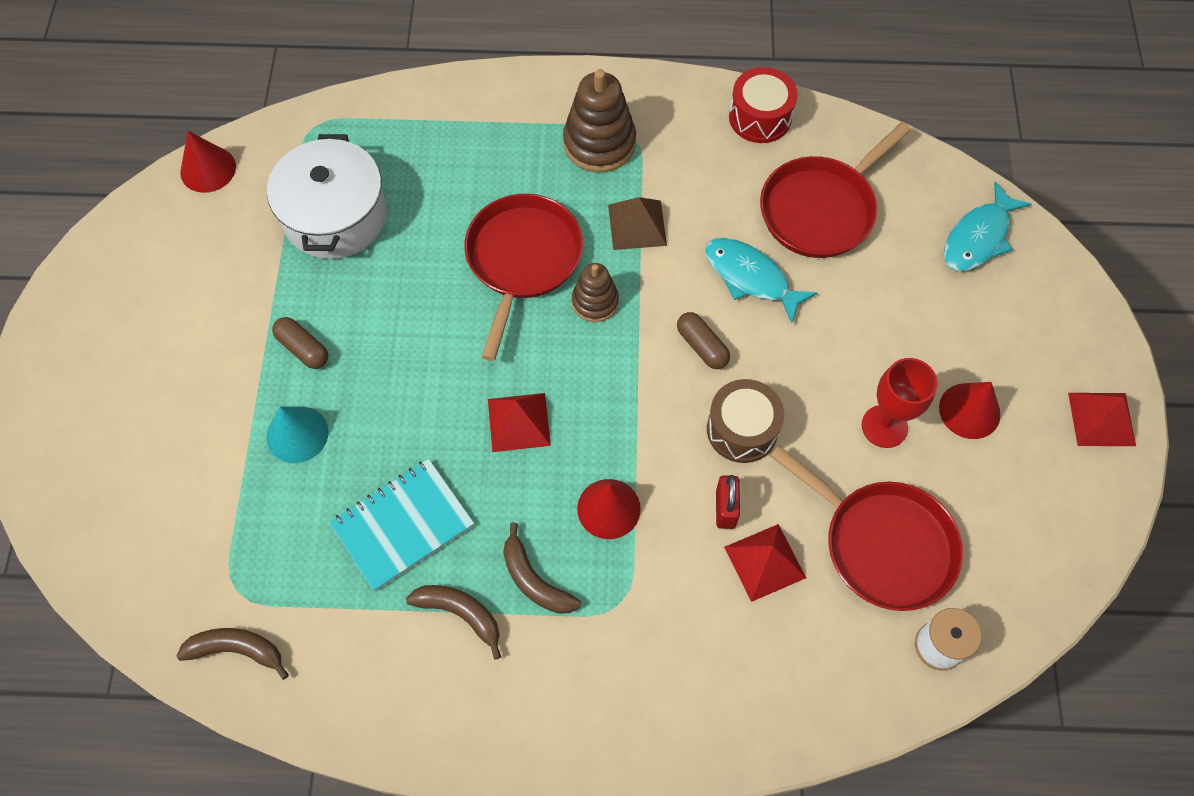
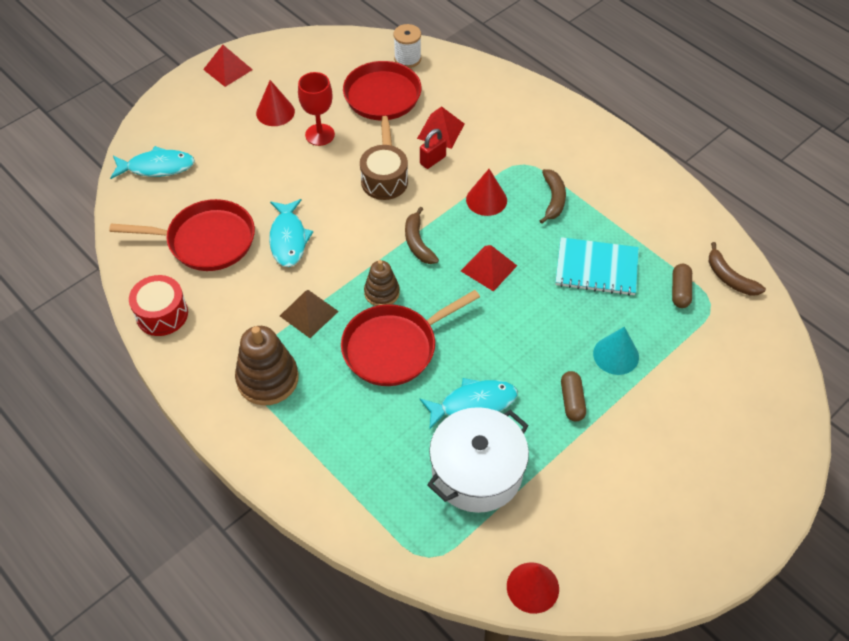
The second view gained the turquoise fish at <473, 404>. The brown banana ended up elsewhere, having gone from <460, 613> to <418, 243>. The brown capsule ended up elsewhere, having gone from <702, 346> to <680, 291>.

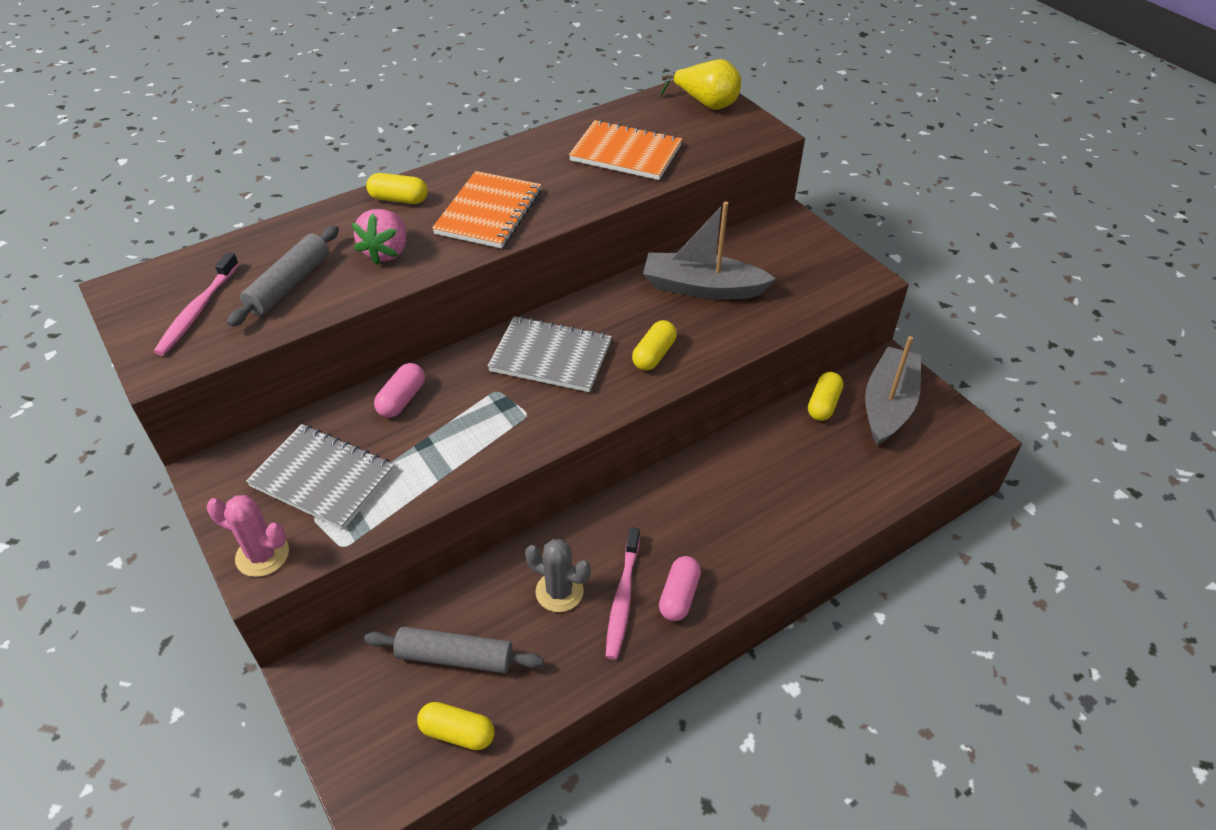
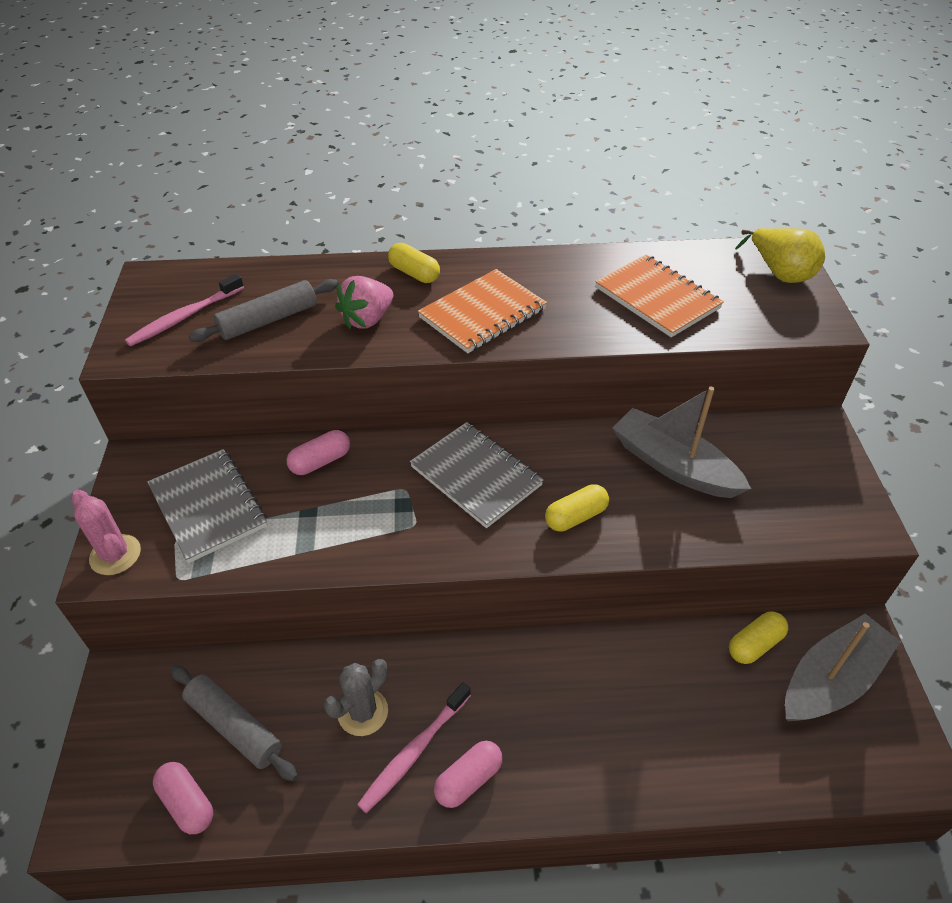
What was the yellow capsule at <457, 732> turned into the pink capsule at <187, 803>. The grey cactus at <559, 591> ended up facing another way, 75 degrees clockwise from before.

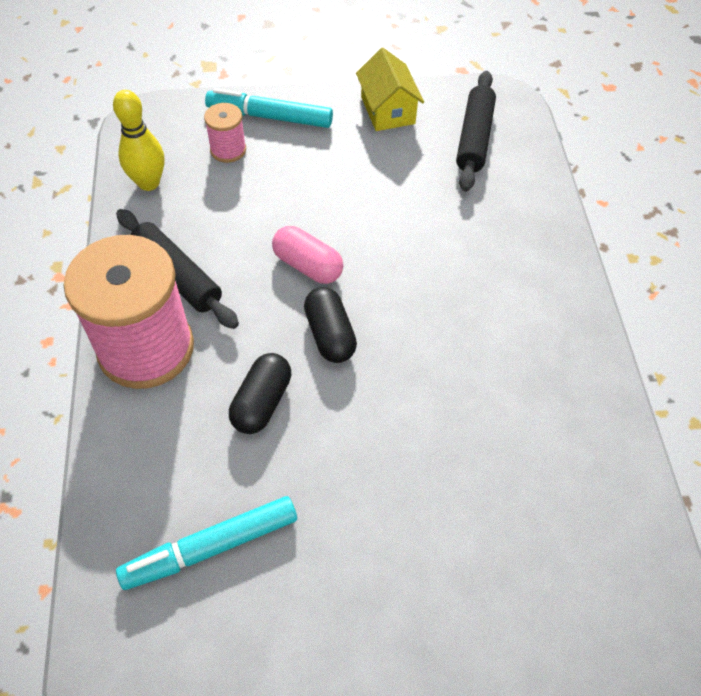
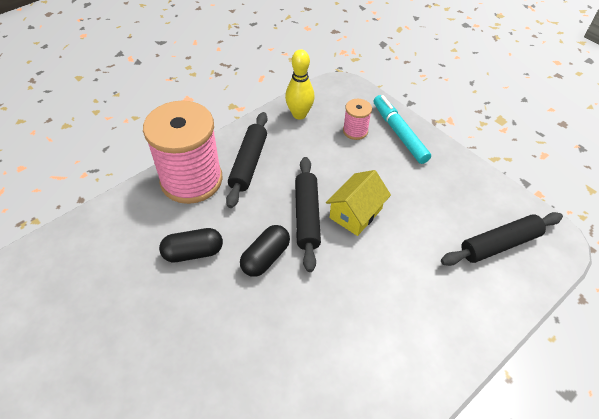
The second view lost the turquoise marker at <211, 547>. The yellow house ended up elsewhere, having gone from <387, 110> to <355, 213>. Where the pink capsule stood at <307, 266>, the black rolling pin came to stand at <307, 216>.

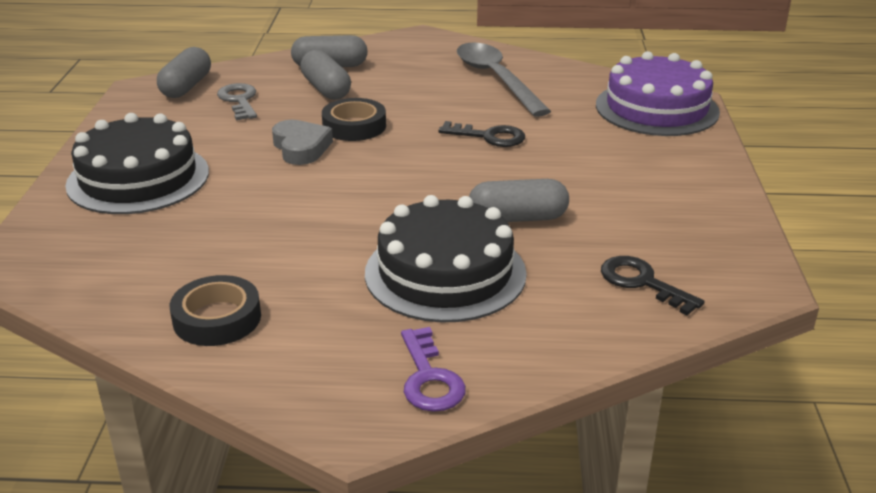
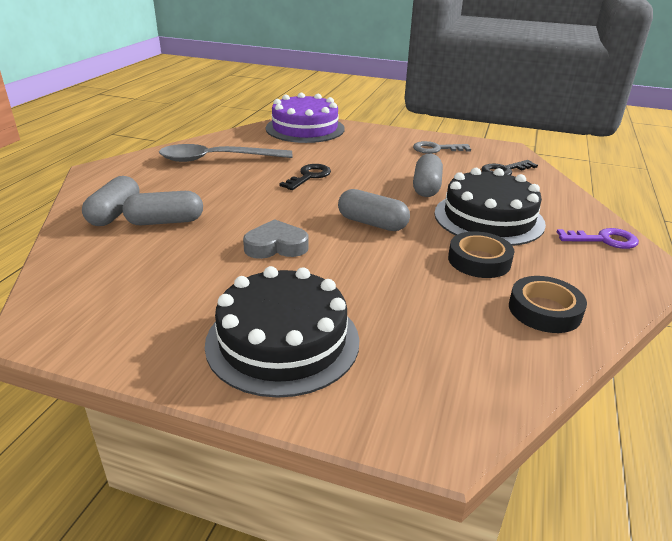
The grey capsule ended up elsewhere, having gone from <186, 87> to <372, 223>. The grey key ended up elsewhere, having gone from <239, 100> to <436, 149>. The black tape ended up elsewhere, having gone from <354, 126> to <479, 260>.

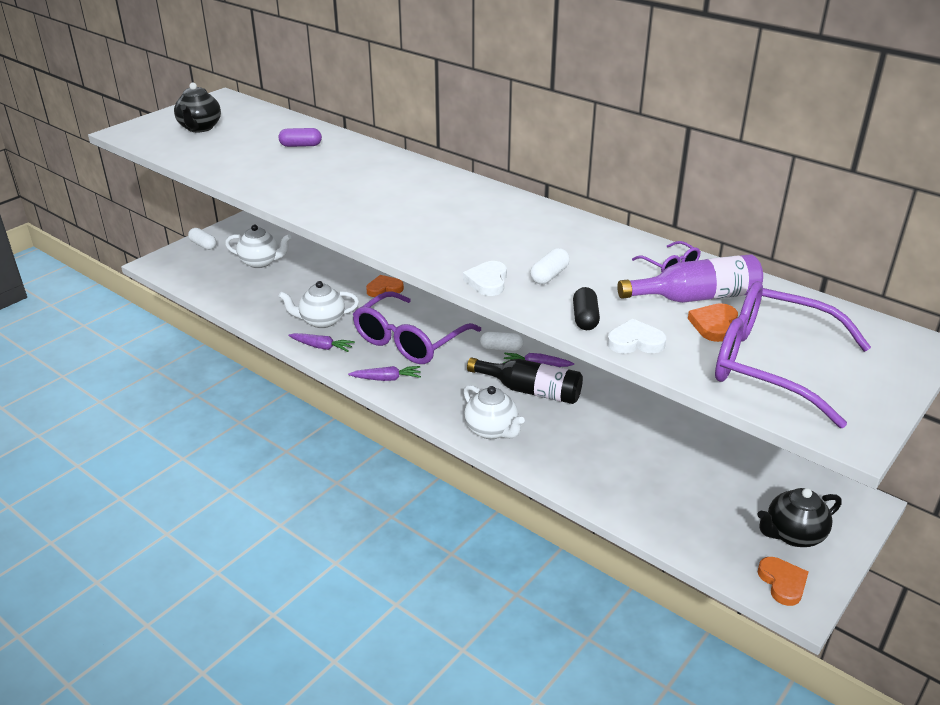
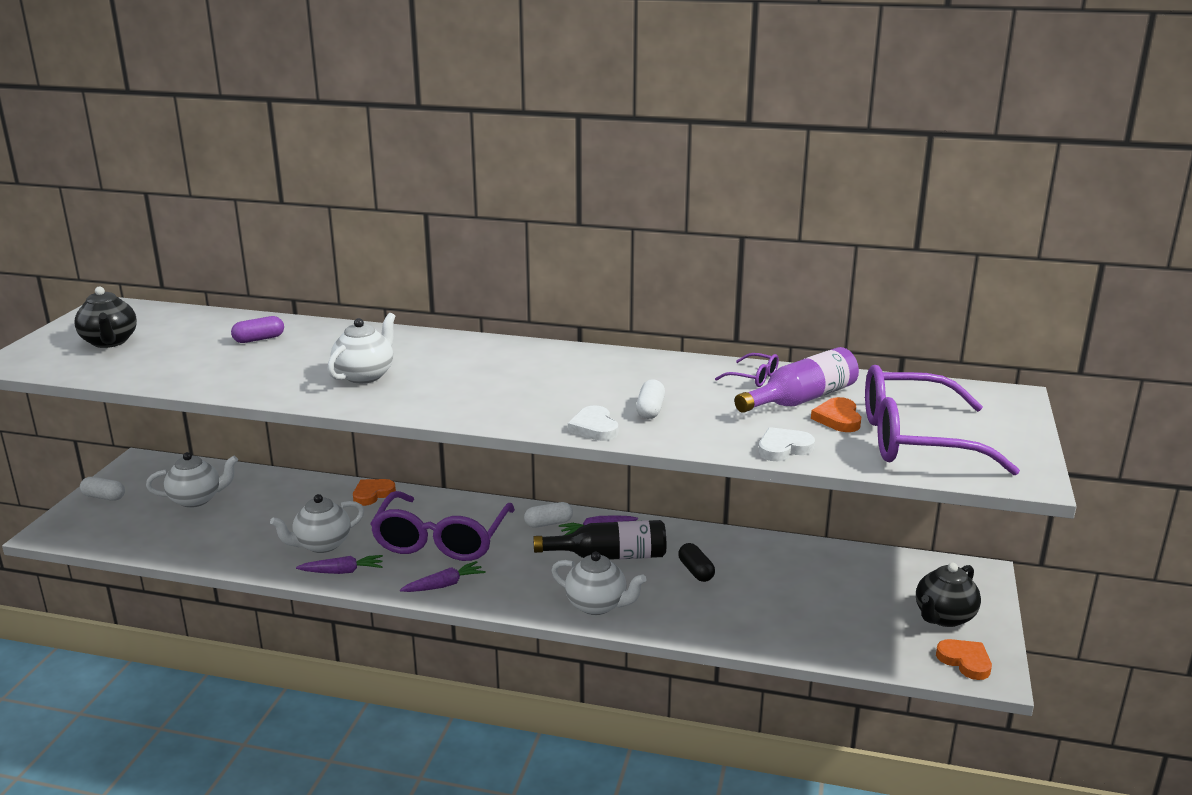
The second view gained the white teapot at <365, 375>. The black capsule ended up elsewhere, having gone from <585, 318> to <696, 571>.

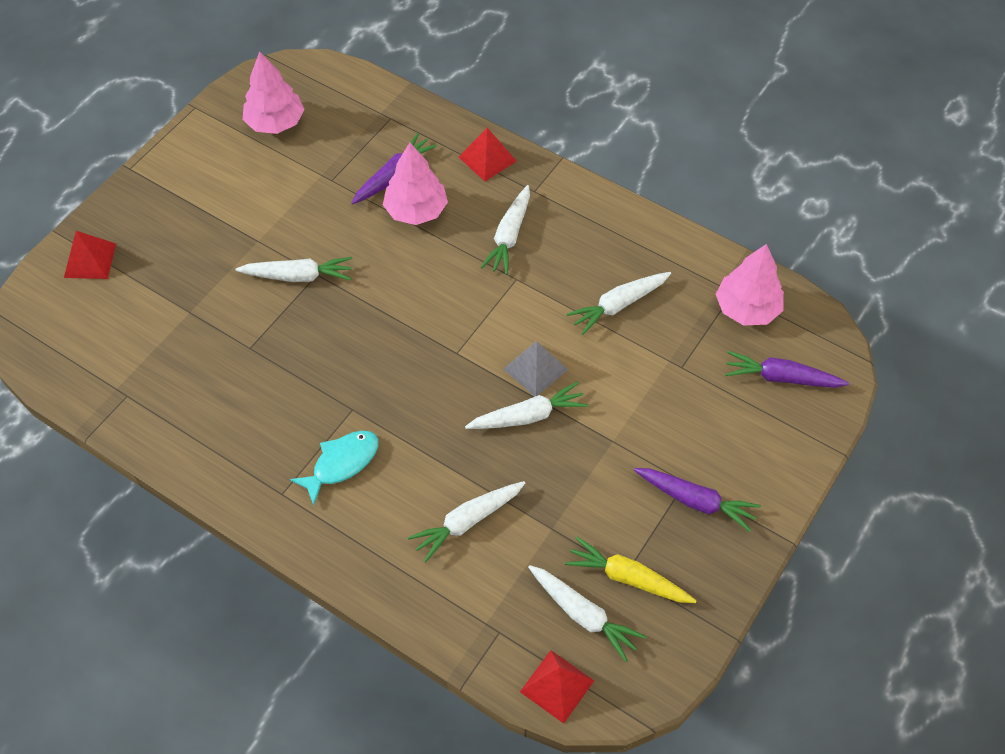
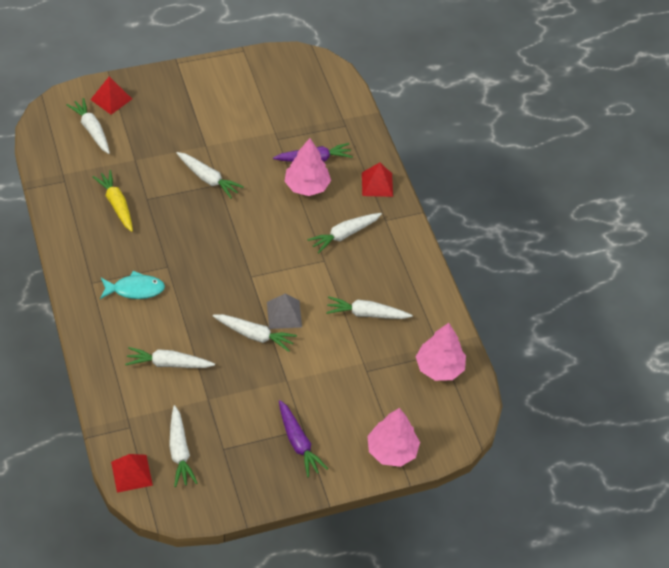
The second view lost the purple carrot at <781, 378>. The second view gained the white carrot at <92, 130>. The pink tree ended up elsewhere, having gone from <275, 123> to <392, 451>. The yellow carrot ended up elsewhere, having gone from <628, 578> to <116, 204>.

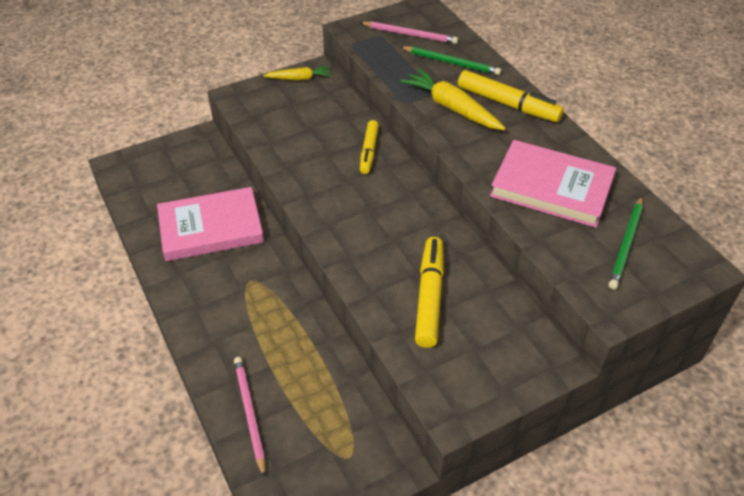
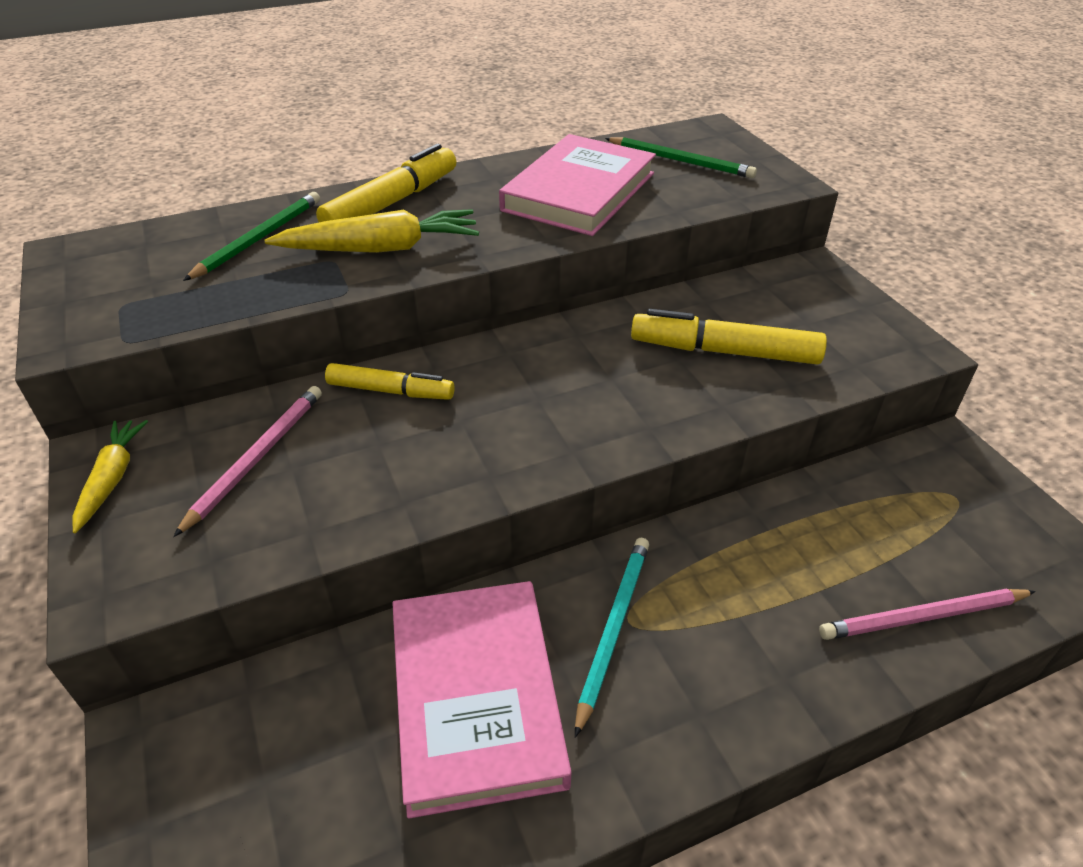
The second view gained the turquoise pencil at <613, 629>. The pink pencil ended up elsewhere, having gone from <410, 34> to <256, 458>. The yellow carrot at <452, 108> ended up facing another way, 150 degrees counterclockwise from before.

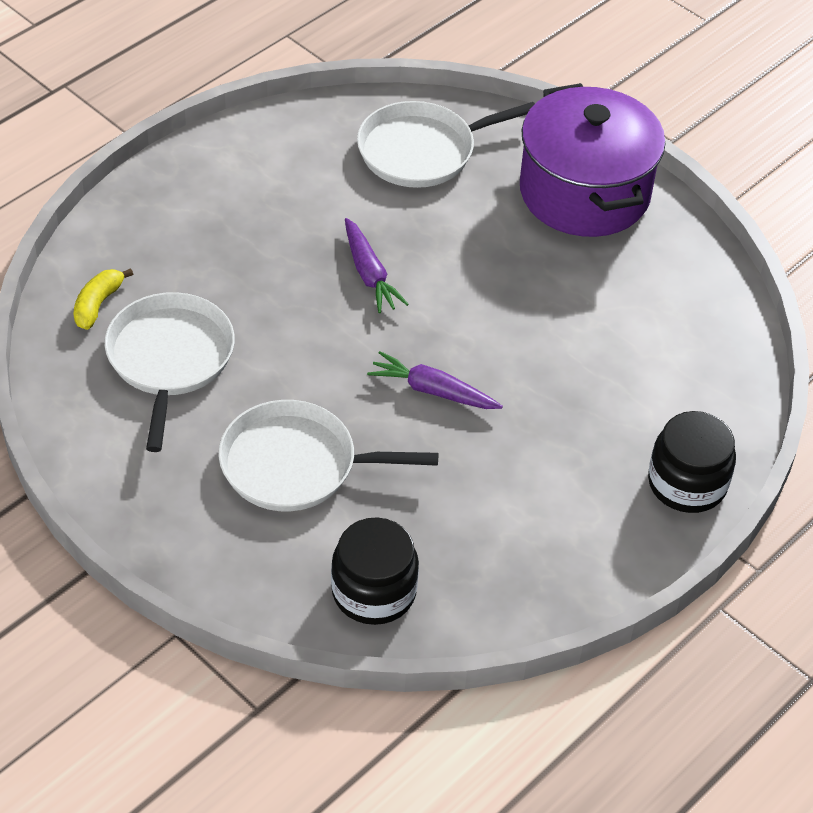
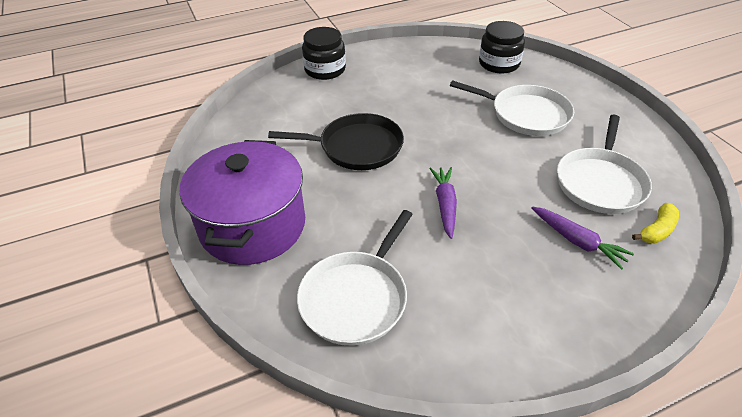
The second view gained the black pan at <356, 147>. The purple carrot ended up elsewhere, having gone from <433, 391> to <577, 241>. The white pan at <422, 151> ended up facing another way, 120 degrees clockwise from before.

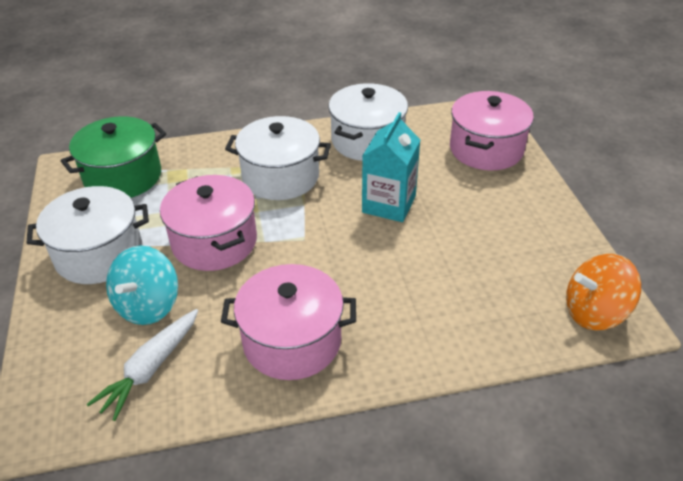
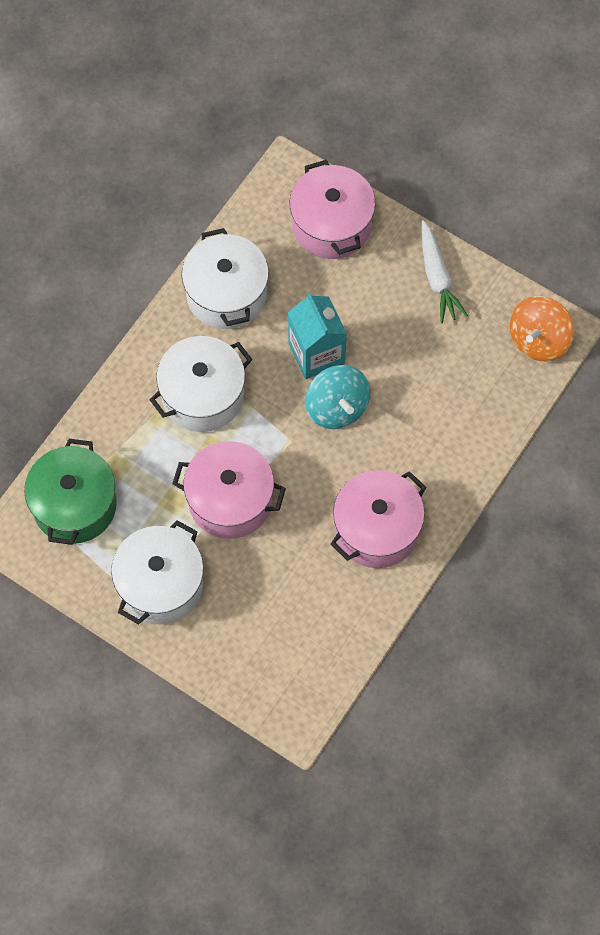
The white carrot ended up elsewhere, having gone from <150, 368> to <437, 277>. The turquoise spinning top ended up elsewhere, having gone from <148, 305> to <337, 407>.

